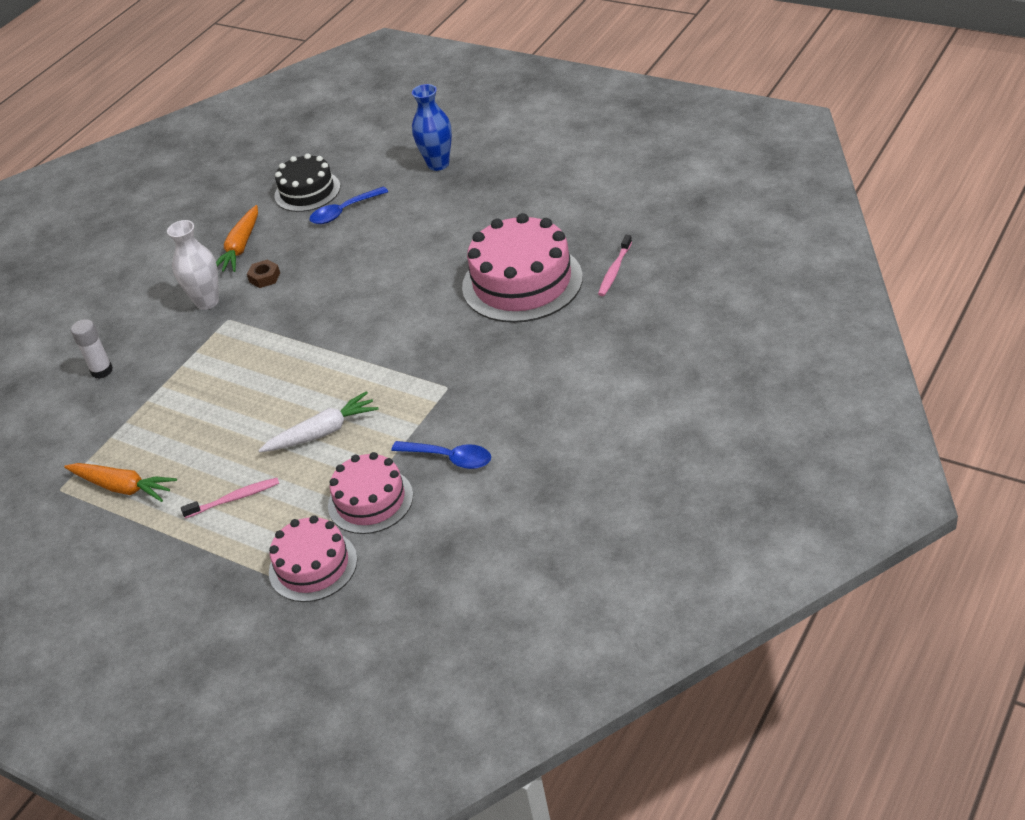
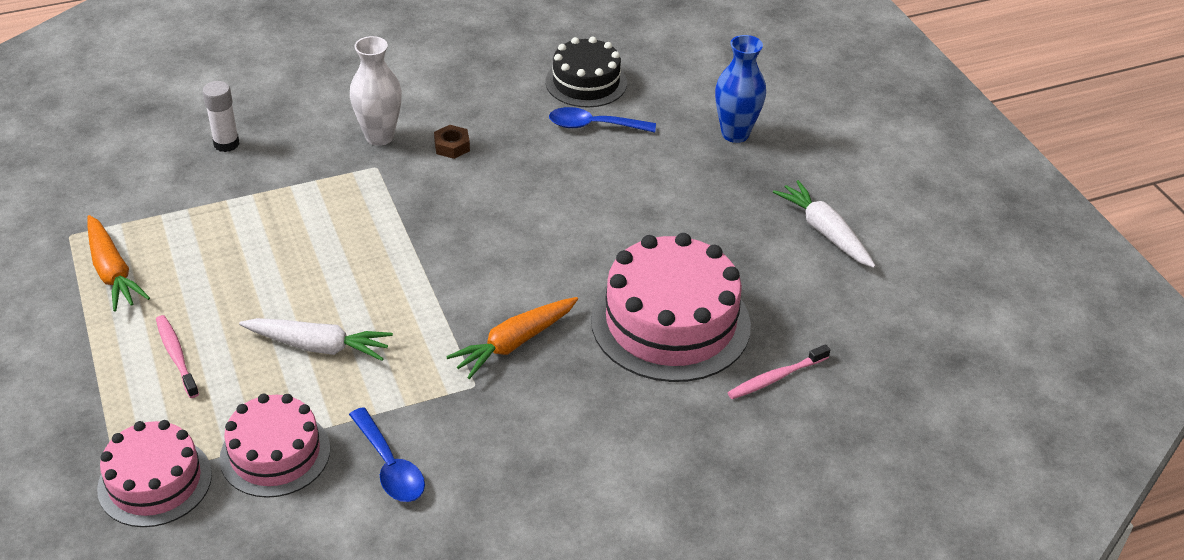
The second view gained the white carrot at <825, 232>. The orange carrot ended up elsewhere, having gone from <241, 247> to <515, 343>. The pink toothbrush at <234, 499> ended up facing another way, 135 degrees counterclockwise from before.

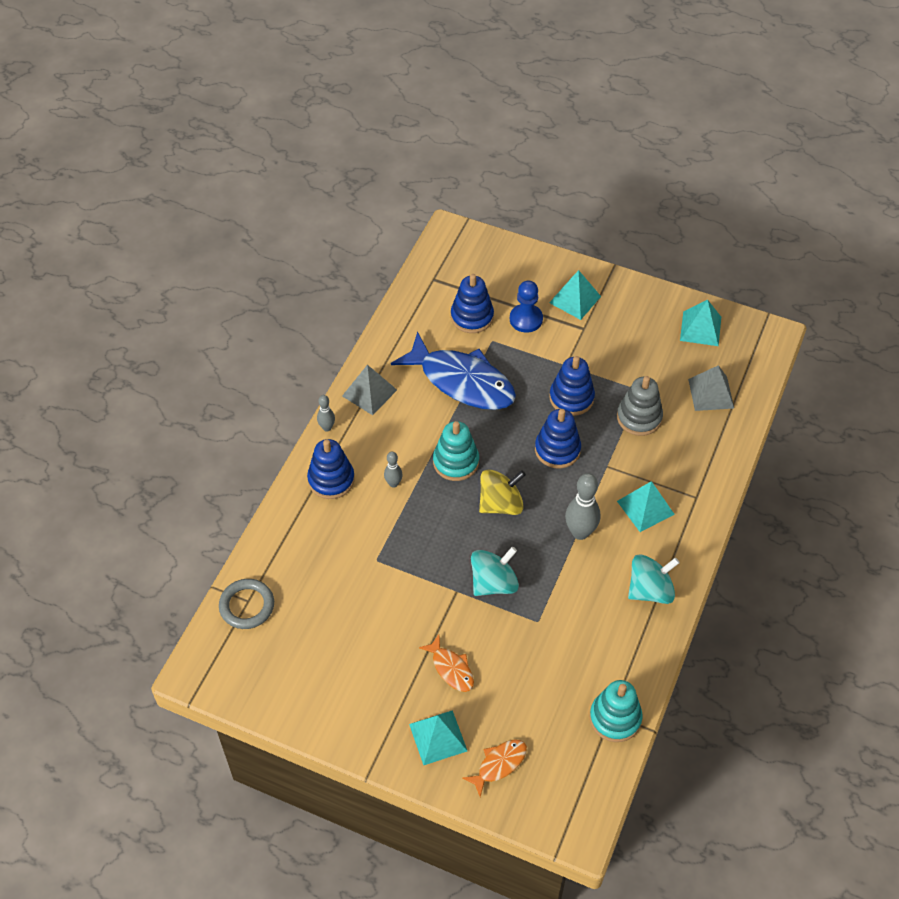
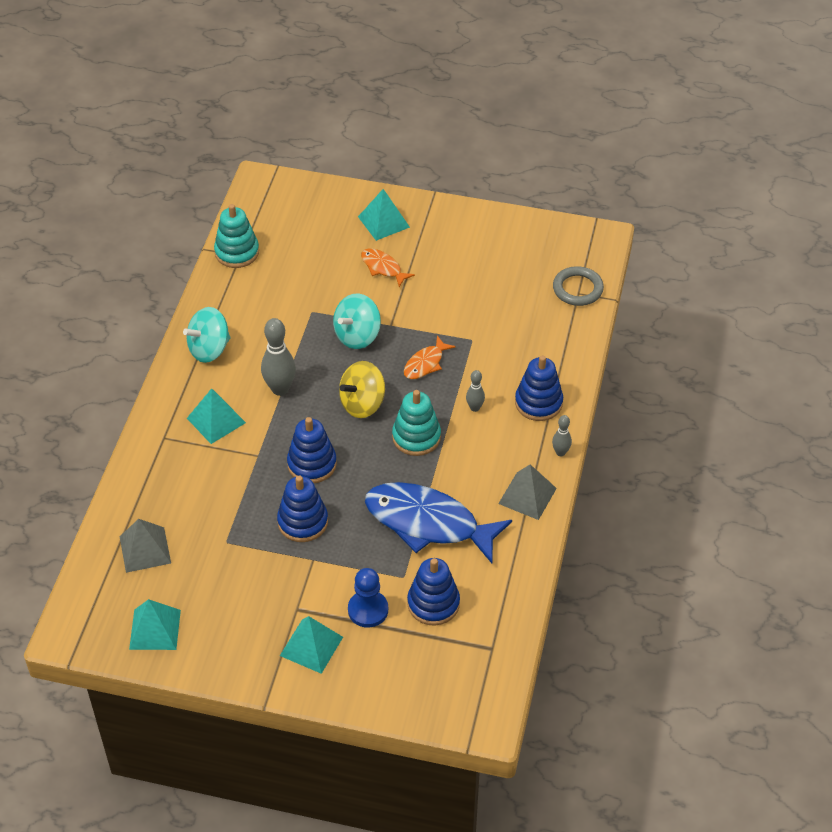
The second view lost the grey stacking toy at <639, 417>. The orange fish ended up elsewhere, having gone from <499, 764> to <425, 363>.

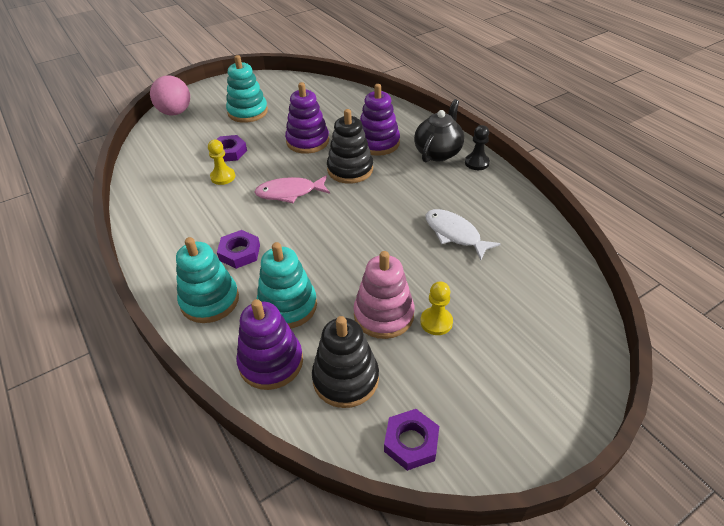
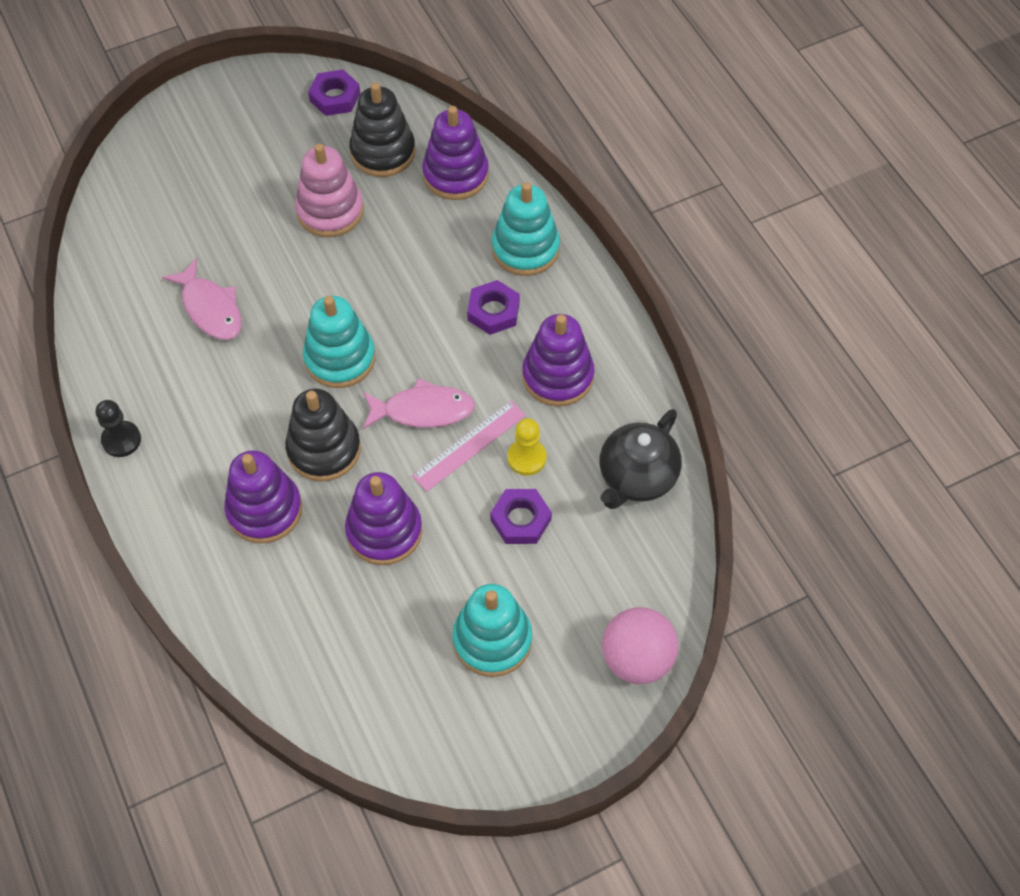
The second view lost the yellow pawn at <436, 322>. The second view gained the pink ruler at <469, 445>. The second view gained the purple stacking toy at <558, 376>. The turquoise stacking toy ended up elsewhere, having gone from <287, 306> to <340, 358>. The black teapot ended up elsewhere, having gone from <438, 152> to <636, 478>. What was the white fish at <454, 234> turned into the pink fish at <210, 308>.

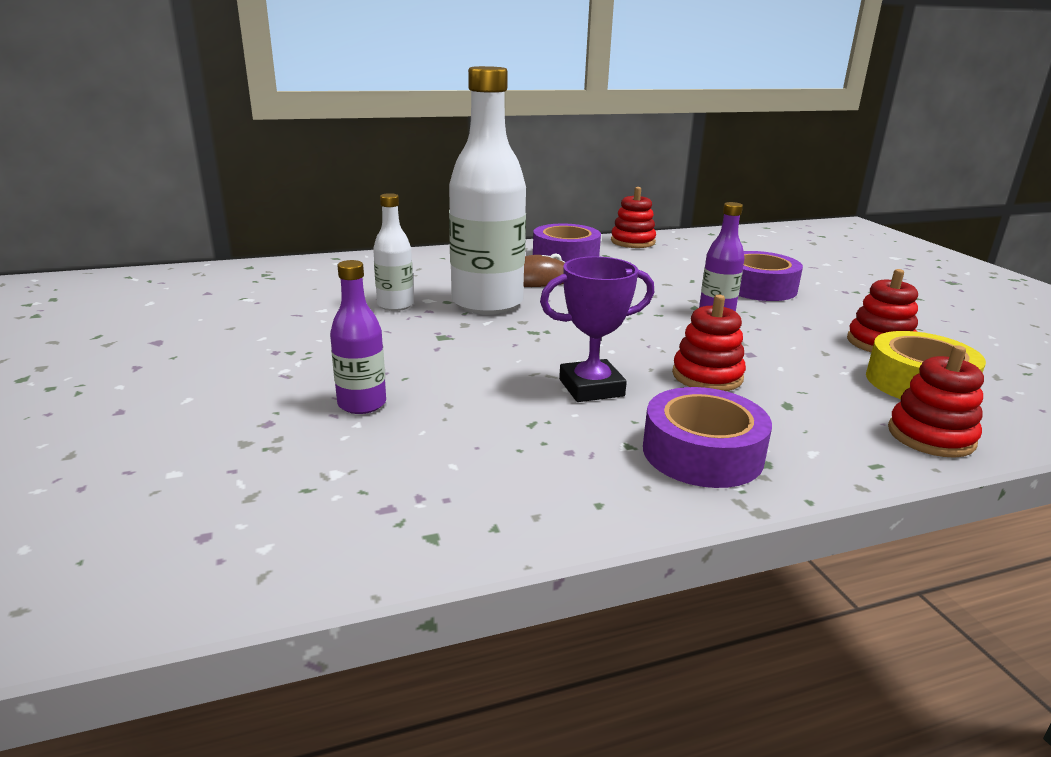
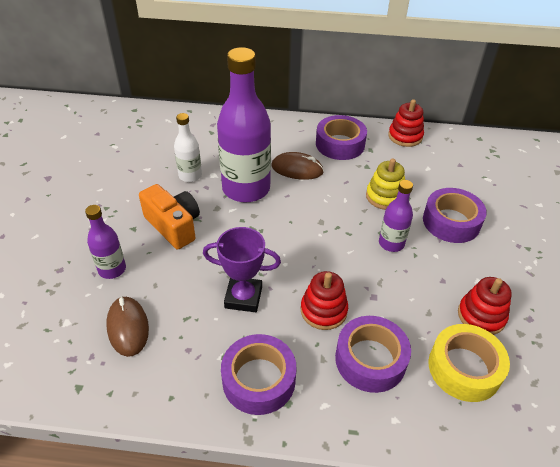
The second view lost the red stacking toy at <931, 436>. The second view gained the brown mouse at <128, 327>. The second view gained the orange camera at <174, 226>. The second view gained the purple tape at <370, 359>. The second view gained the yellow stacking toy at <385, 196>. What was the white bottle at <487, 303> turned into the purple bottle at <246, 189>.

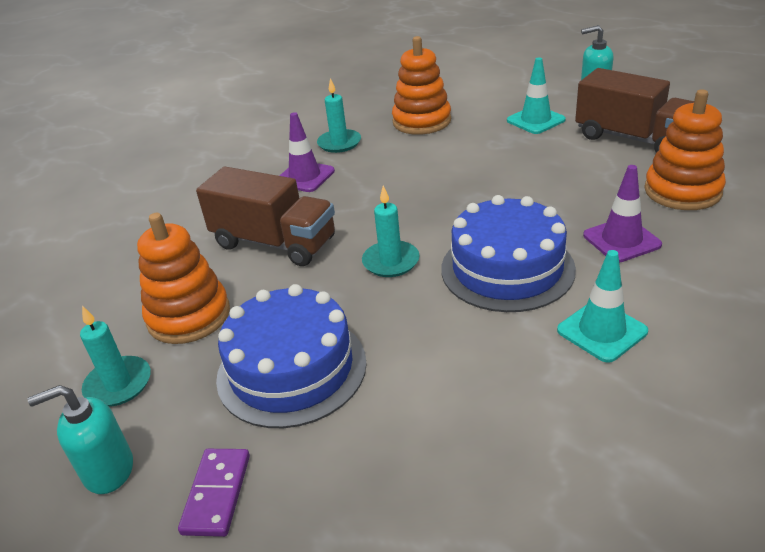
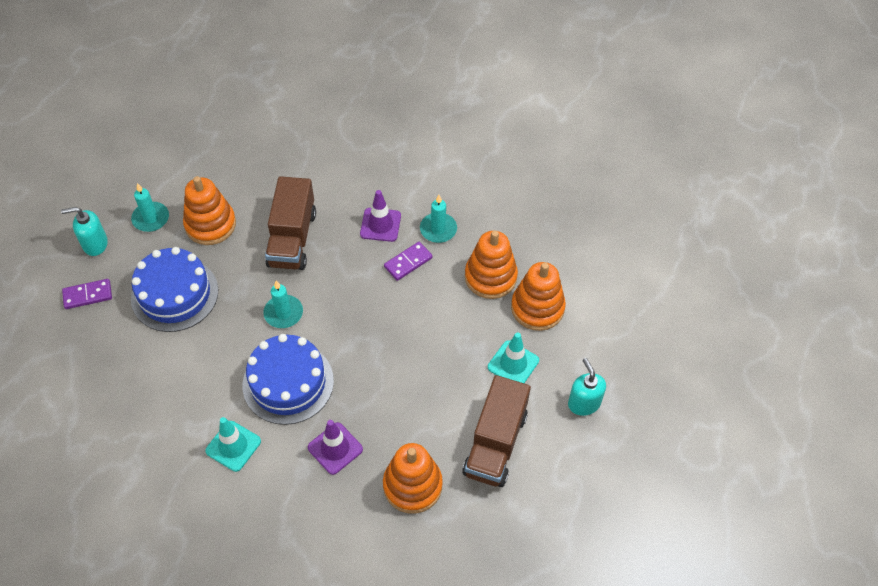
The second view gained the purple domino at <408, 262>. The second view gained the orange stacking toy at <537, 308>. The turquoise soap dispenser at <108, 470> ended up facing another way, 60 degrees counterclockwise from before.

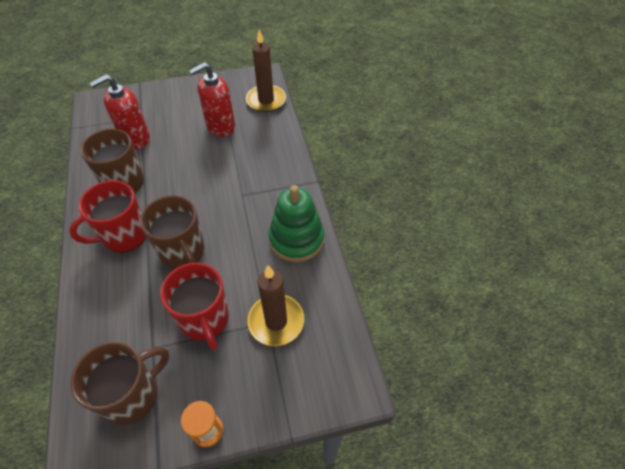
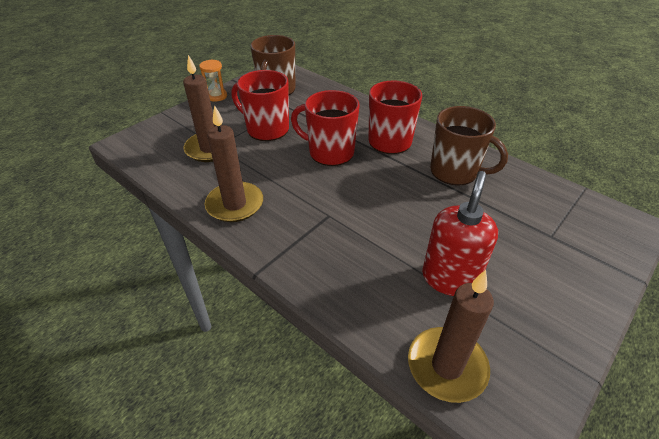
The second view lost the red soap dispenser at <135, 138>. Where the green stacking toy stood at <296, 239>, the brown candle came to stand at <235, 204>. What was the brown mug at <183, 251> turned into the red mug at <330, 152>.

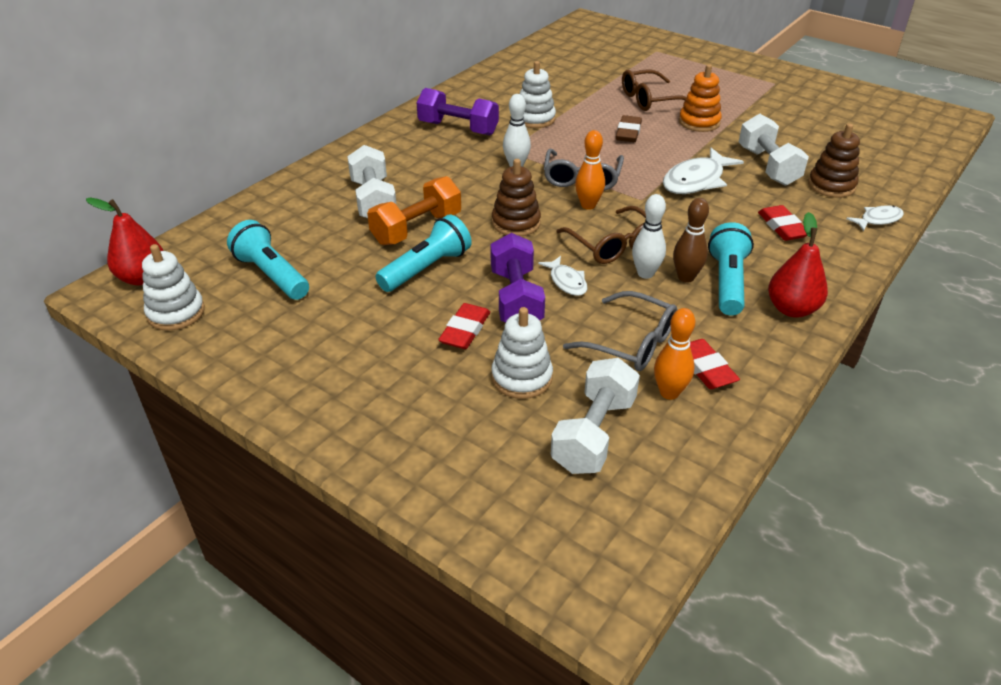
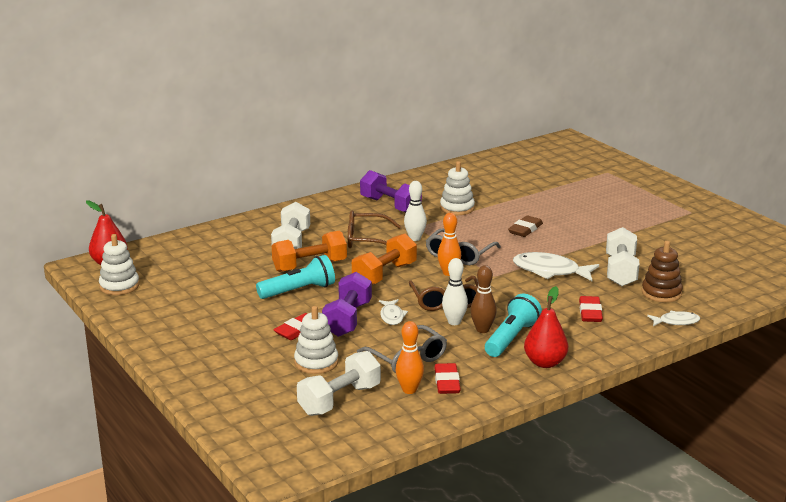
The second view lost the turquoise flashlight at <271, 275>. The second view lost the orange stacking toy at <699, 122>. The brown glasses ended up elsewhere, having gone from <650, 100> to <366, 240>. Where the brown stacking toy stood at <516, 223>, the orange dumbbell came to stand at <384, 275>. The white fish at <696, 180> ended up facing another way, 45 degrees clockwise from before.

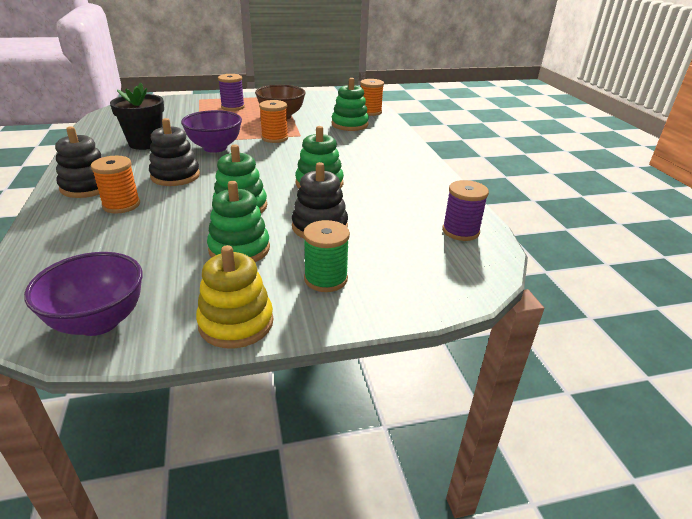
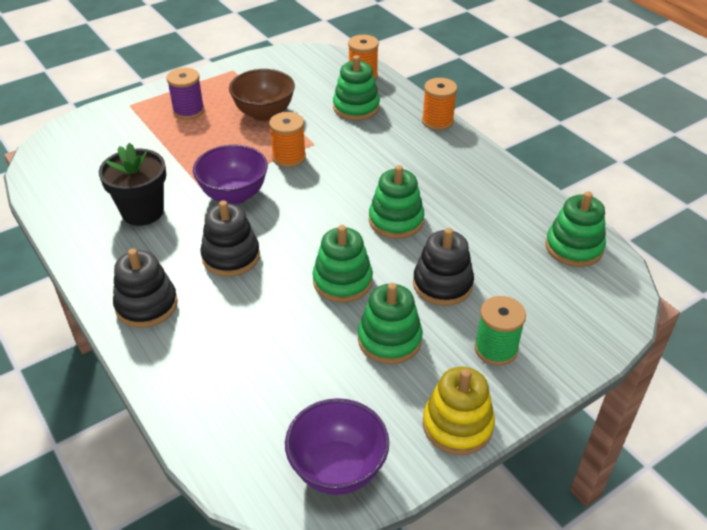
The orange spool ended up elsewhere, having gone from <121, 205> to <437, 121>. Where the purple spool stood at <460, 231>, the green stacking toy came to stand at <574, 247>.

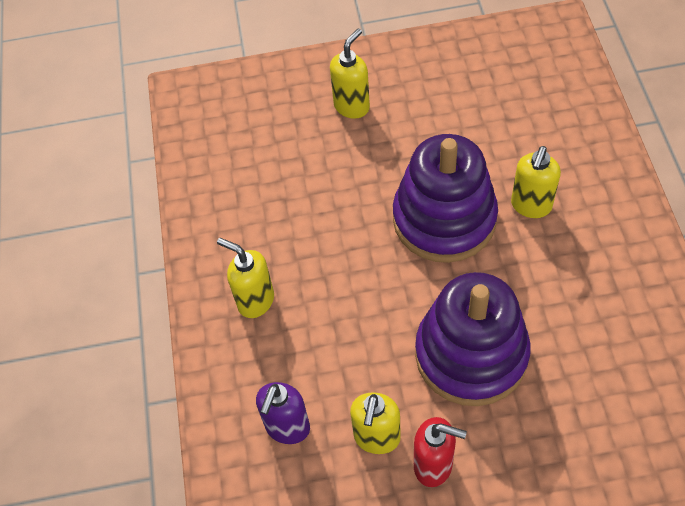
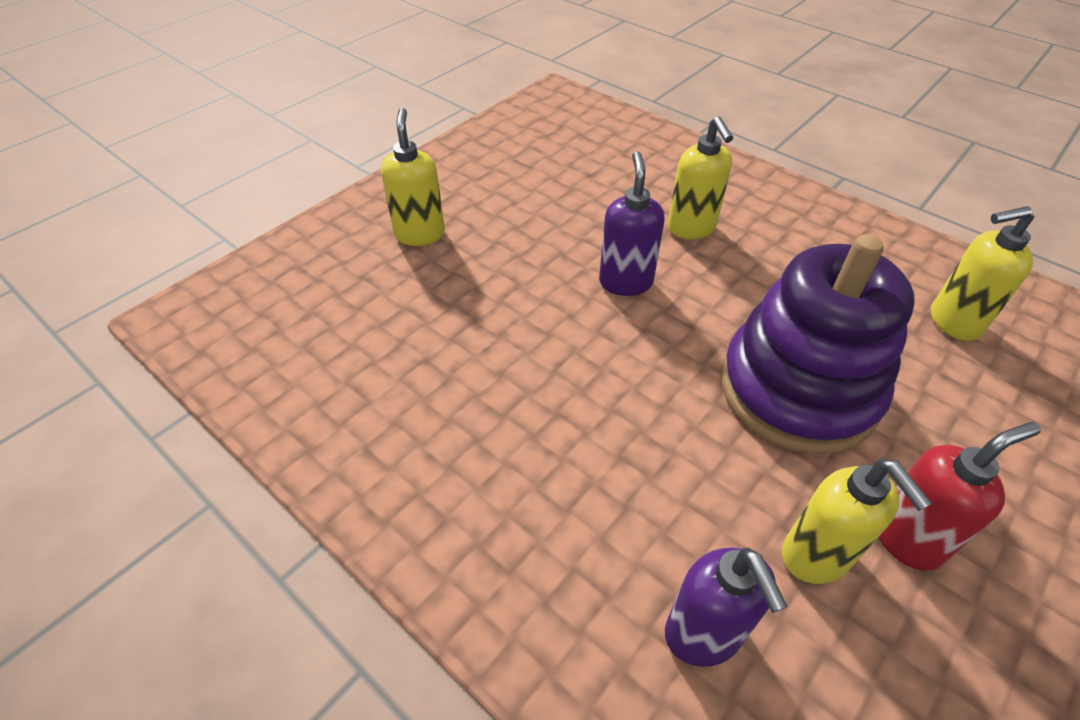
The yellow soap dispenser ended up elsewhere, having gone from <255, 301> to <953, 322>. Where the purple stacking toy stood at <444, 219>, the purple soap dispenser came to stand at <625, 282>.

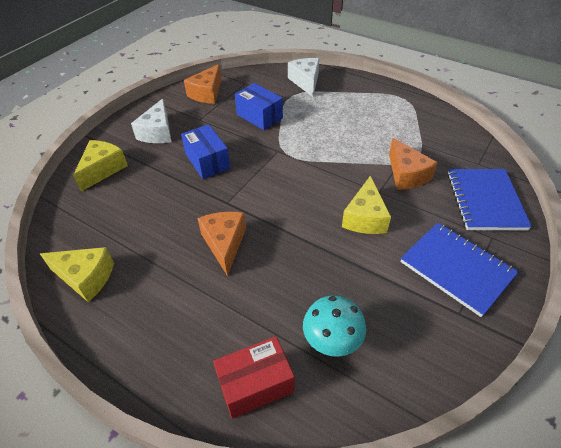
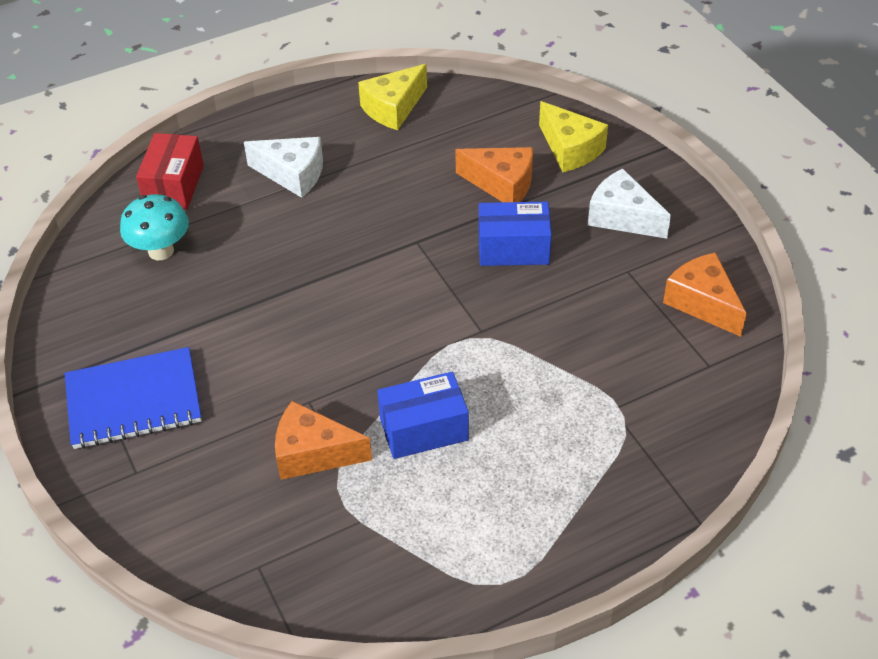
The second view lost the yellow cheese at <365, 217>. The second view lost the blue notebook at <485, 201>. The orange cheese ended up elsewhere, having gone from <224, 244> to <502, 184>. The blue box ended up elsewhere, having gone from <259, 116> to <424, 429>. The white cheese ended up elsewhere, having gone from <306, 82> to <293, 174>.

